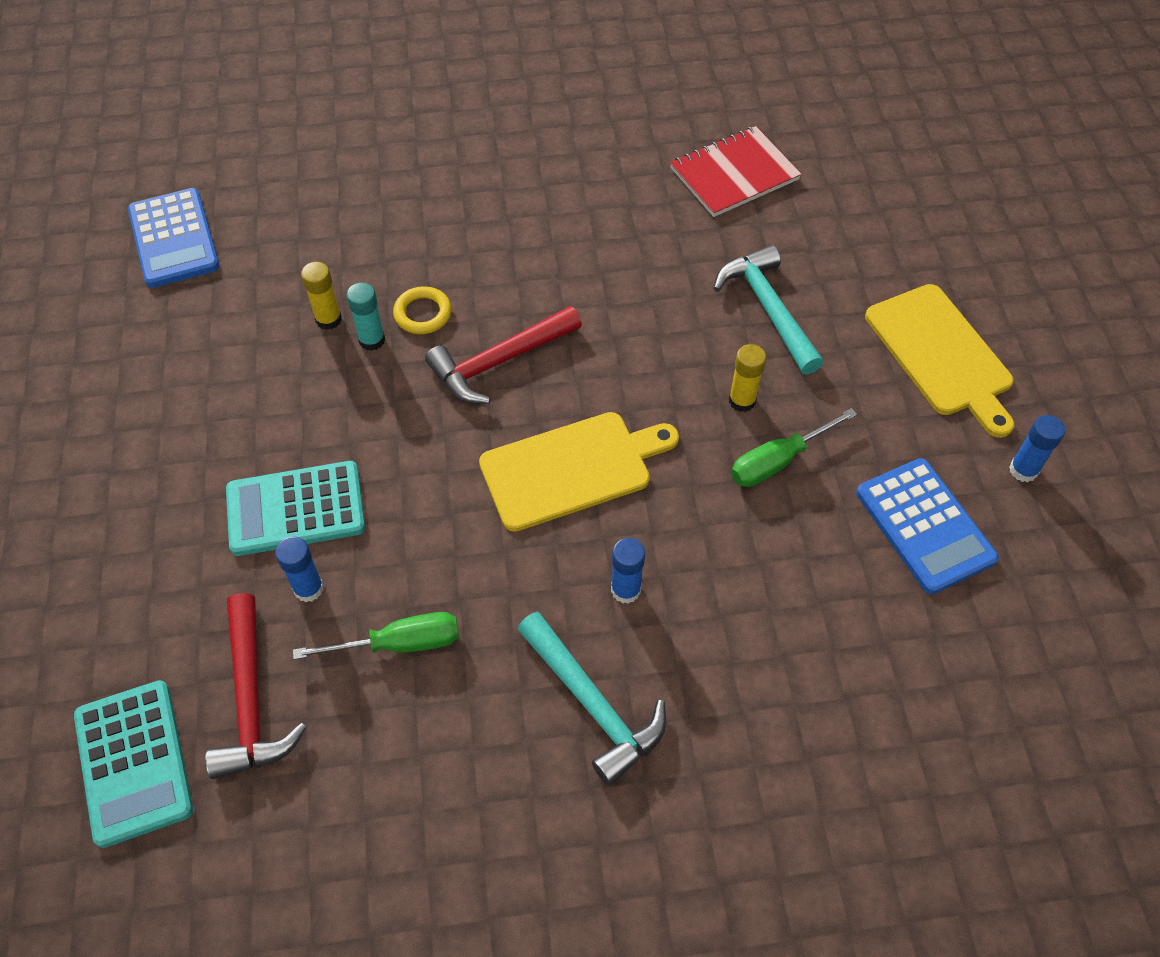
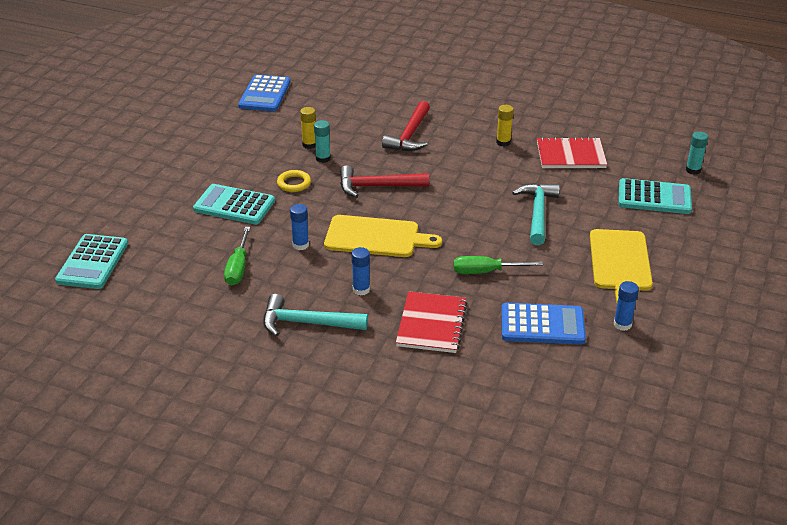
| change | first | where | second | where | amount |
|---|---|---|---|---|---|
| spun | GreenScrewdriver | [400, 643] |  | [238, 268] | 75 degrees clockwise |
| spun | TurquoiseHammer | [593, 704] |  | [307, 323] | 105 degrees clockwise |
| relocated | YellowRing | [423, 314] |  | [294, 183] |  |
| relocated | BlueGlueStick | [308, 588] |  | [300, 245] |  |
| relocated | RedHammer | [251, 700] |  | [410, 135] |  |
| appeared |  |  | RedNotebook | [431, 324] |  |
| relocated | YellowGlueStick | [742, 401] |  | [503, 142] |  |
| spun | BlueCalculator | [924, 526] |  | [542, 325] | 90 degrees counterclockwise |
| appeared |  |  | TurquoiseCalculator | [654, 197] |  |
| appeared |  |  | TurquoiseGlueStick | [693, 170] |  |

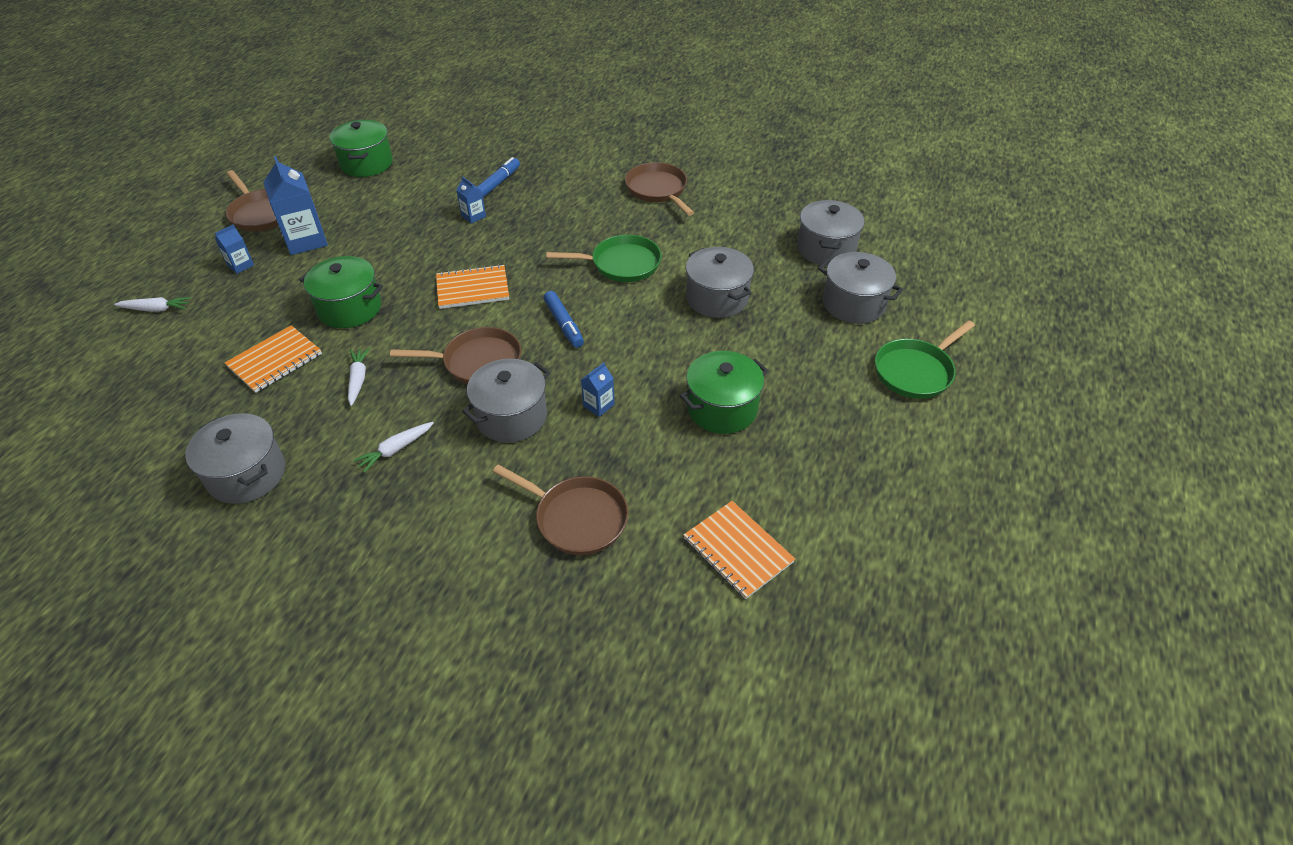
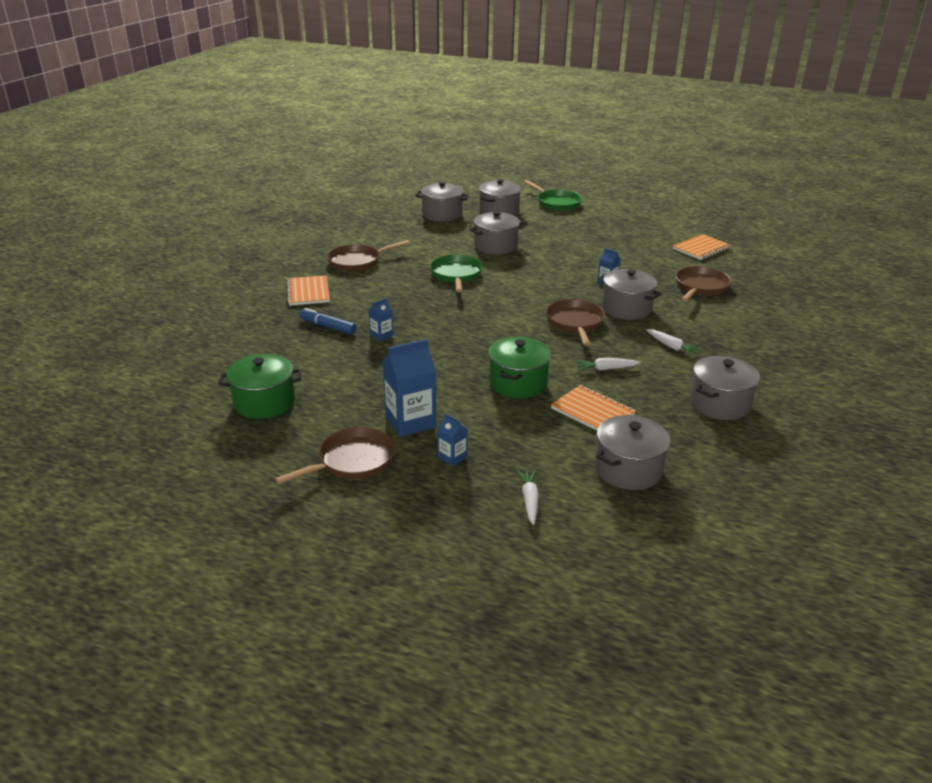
| change | first | where | second | where | amount |
|---|---|---|---|---|---|
| relocated | OrangeNotebook | [472, 288] |  | [308, 292] |  |
| appeared |  |  | GreyPot | [628, 469] |  |
| missing | BlueMarker | [564, 324] |  |  |  |
| missing | GreenPot | [722, 408] |  |  |  |

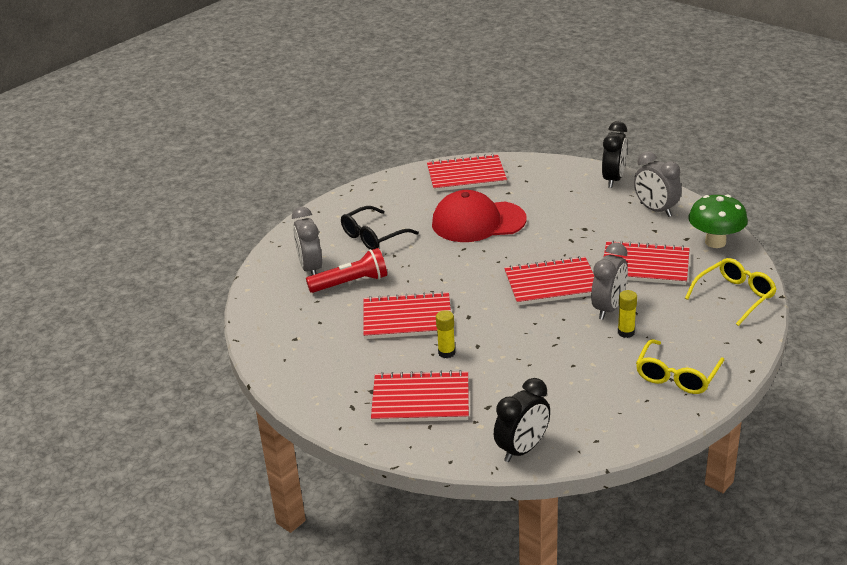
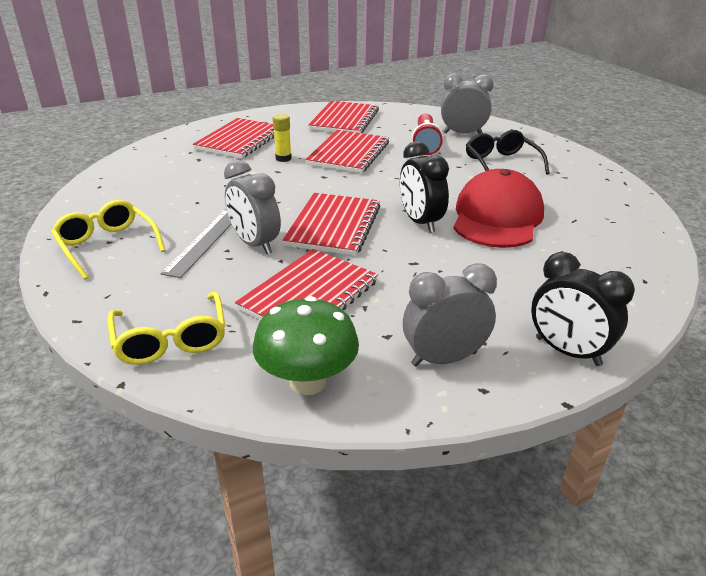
| change | first | where | second | where | amount |
|---|---|---|---|---|---|
| exchanged | YellowGlueStick | [626, 332] | GreyRuler | [205, 241] |  |
| relocated | RedNotebook | [466, 175] |  | [344, 120] |  |
| relocated | BlackClock | [522, 449] |  | [420, 222] |  |

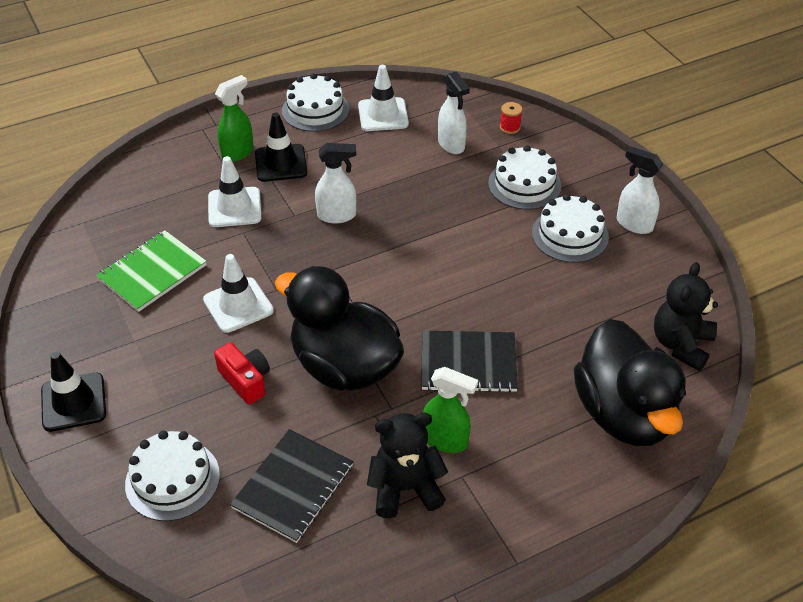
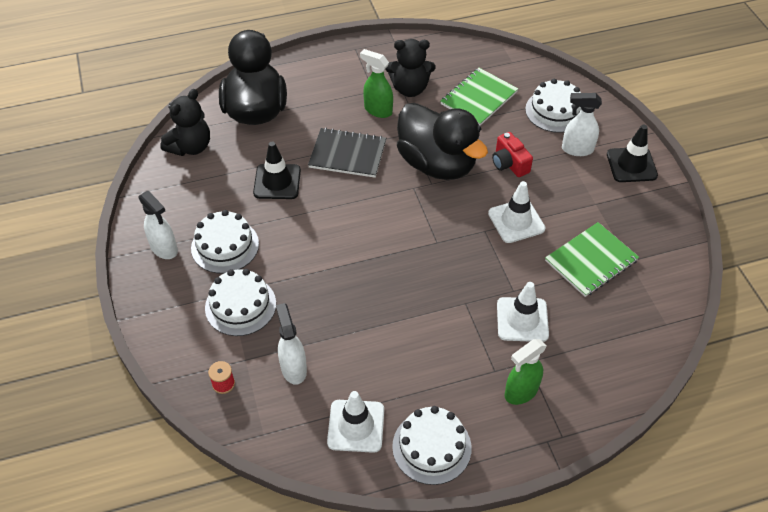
| change | first | where | second | where | amount |
|---|---|---|---|---|---|
| relocated | BlackTrafficCone | [281, 163] |  | [277, 182] |  |
| colour | BlackNotebook | [293, 486] | GreenNotebook | [479, 98] |  |
| relocated | WhiteSprayBottle | [337, 215] |  | [577, 149] |  |

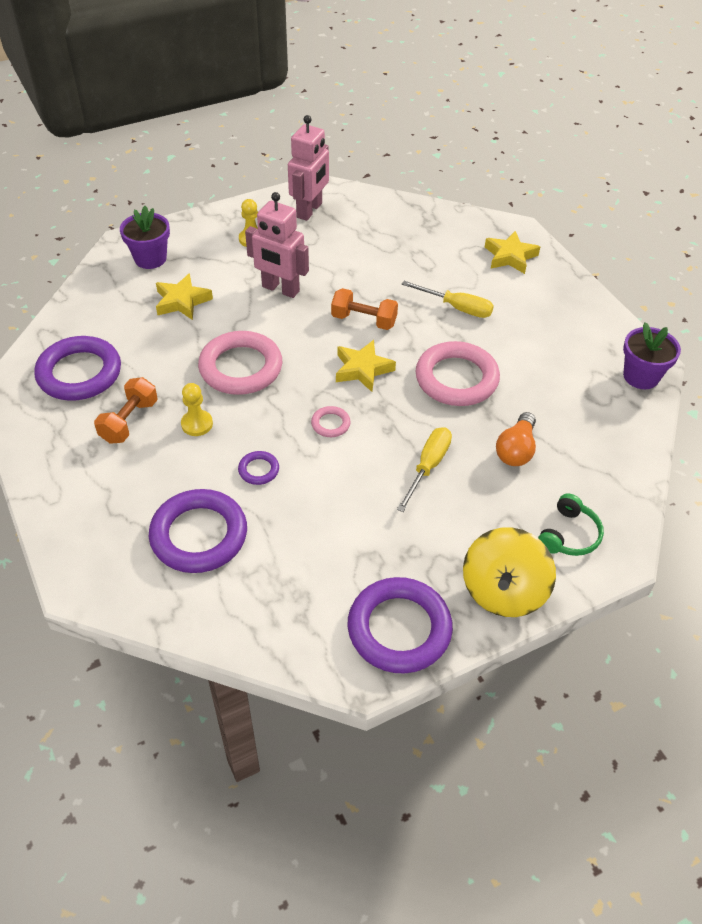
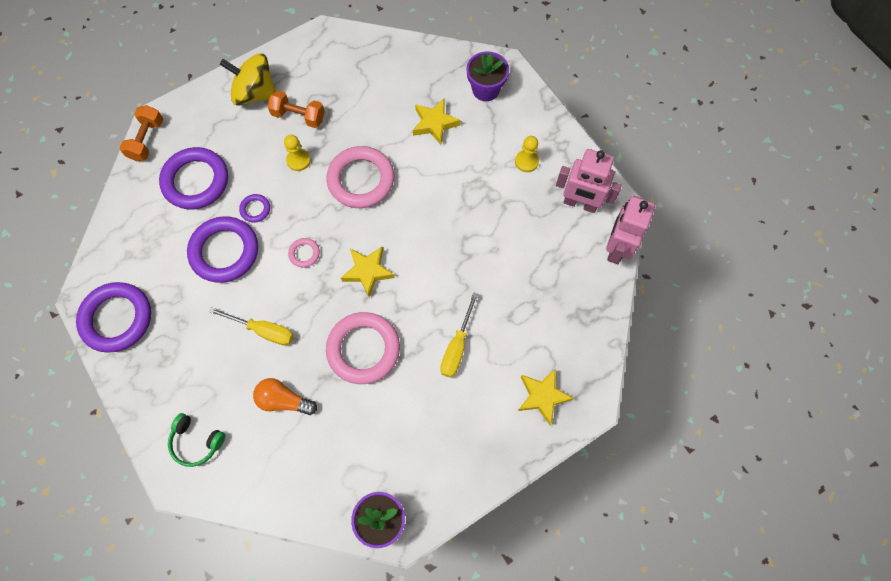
| change | first | where | second | where | amount |
|---|---|---|---|---|---|
| relocated | OrangeDumbbell | [364, 320] |  | [147, 140] |  |
| relocated | PurpleRing | [79, 373] |  | [224, 251] |  |
| relocated | YellowSpinningTop | [503, 591] |  | [255, 93] |  |
| relocated | PinkRobot | [280, 289] |  | [616, 248] |  |

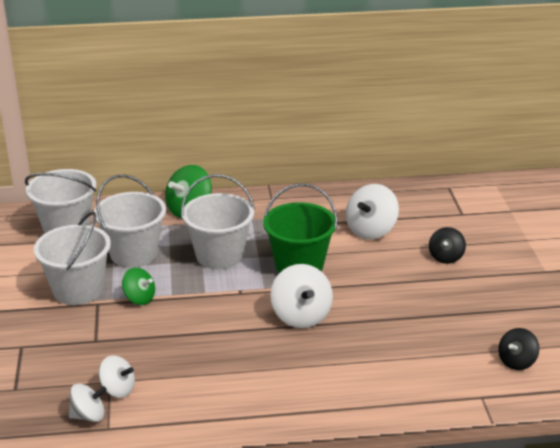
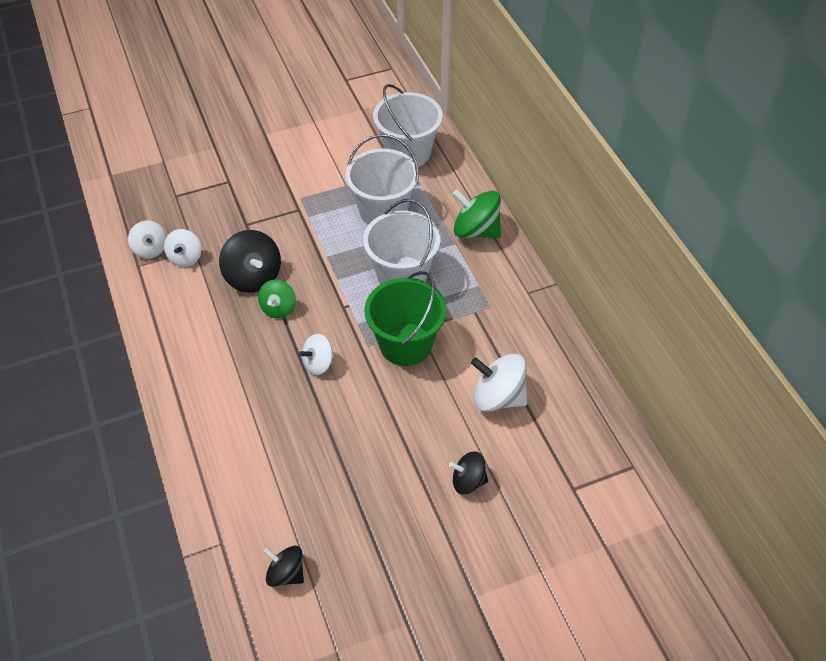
| change | first | where | second | where | amount |
|---|---|---|---|---|---|
| appeared |  |  | BlackSpinningTop | [253, 277] |  |
| relocated | GreenSpinningTop | [139, 298] |  | [278, 308] |  |
| size | WhiteSpinningTop | [301, 316] |  | [318, 363] | x0.62 |
| missing | WhiteBucket | [78, 289] |  |  |  |

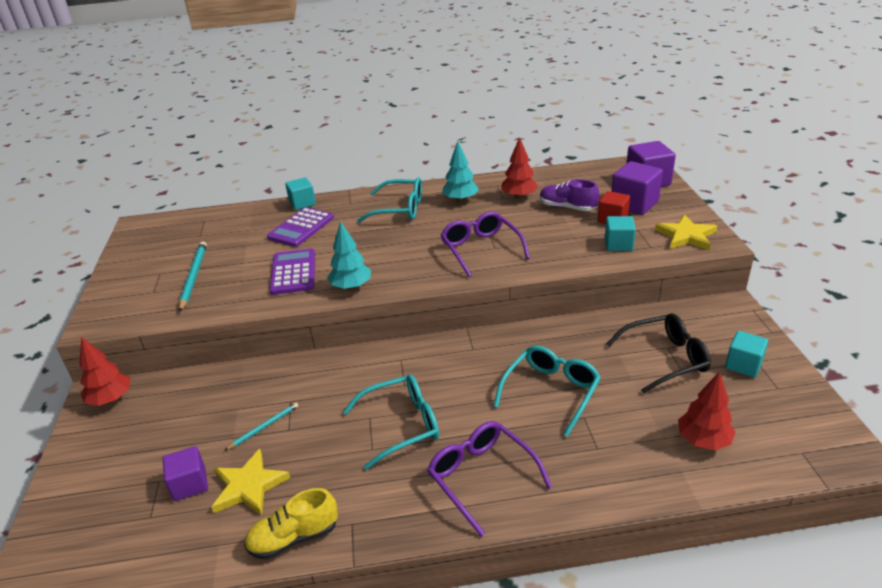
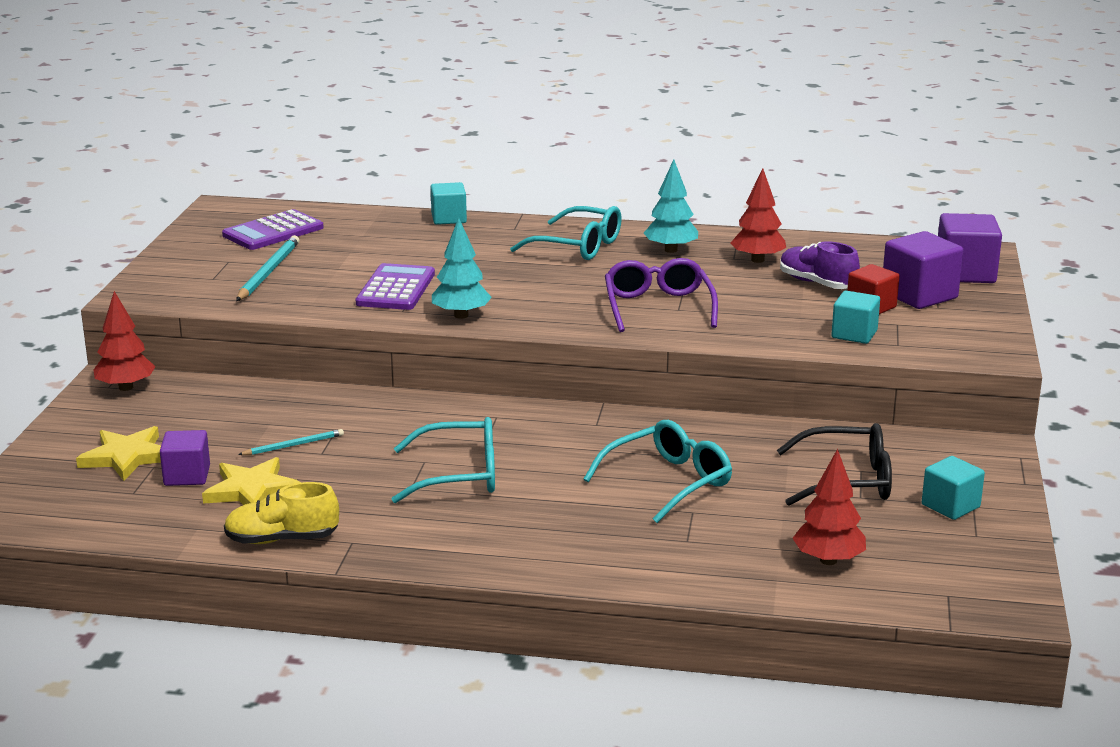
| change | first | where | second | where | amount |
|---|---|---|---|---|---|
| relocated | YellowStar | [686, 236] |  | [127, 457] |  |
| relocated | PurpleCalculator | [301, 228] |  | [273, 231] |  |
| missing | PurpleGlasses | [481, 477] |  |  |  |

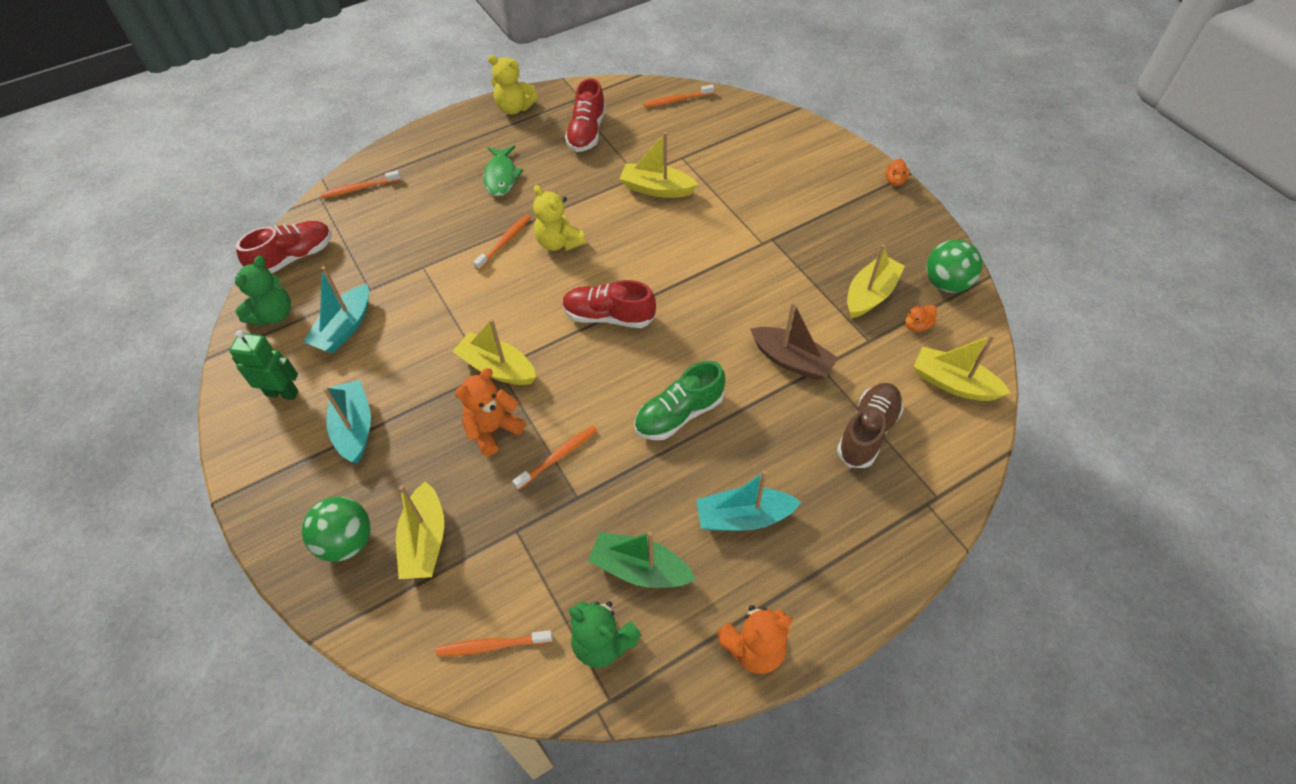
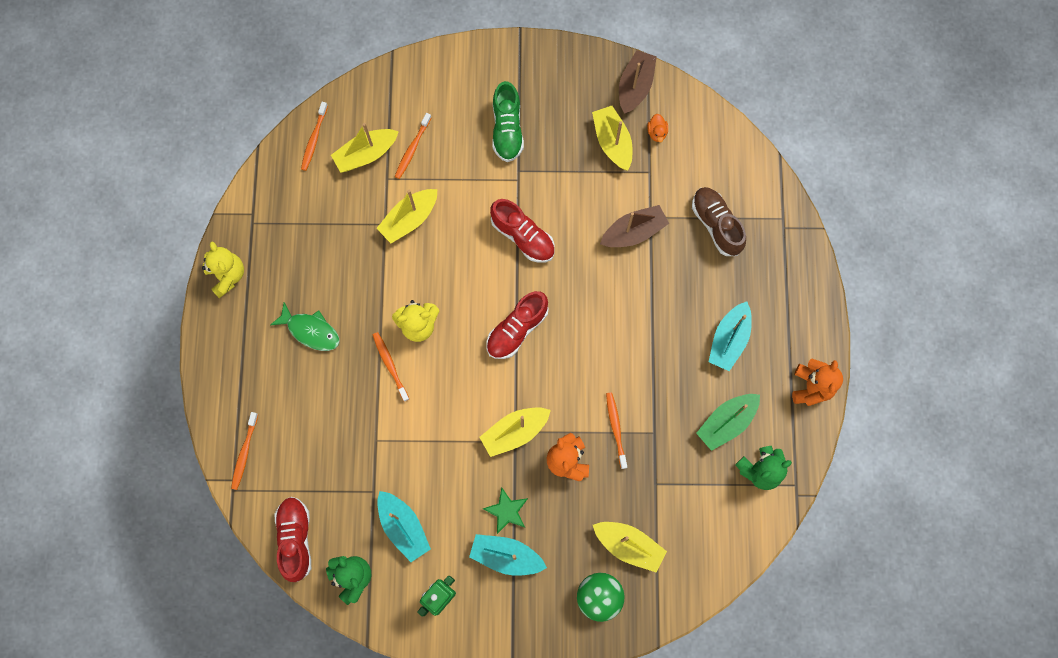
| change | first | where | second | where | amount |
|---|---|---|---|---|---|
| spun | YellowTeddyBear | [514, 108] |  | [227, 276] | 75 degrees counterclockwise |
| relocated | YellowBoat | [953, 383] |  | [366, 154] |  |
| relocated | OrangeToothbrush | [492, 645] |  | [412, 149] |  |
| appeared |  |  | GreenStar | [506, 511] |  |
| relocated | RedShoe | [587, 132] |  | [523, 237] |  |
| relocated | GreenShoe | [679, 414] |  | [507, 130] |  |
| exchanged | GreenBall | [946, 283] | BrownBoat | [635, 86] |  |
| missing | OrangeDuck | [895, 181] |  |  |  |

